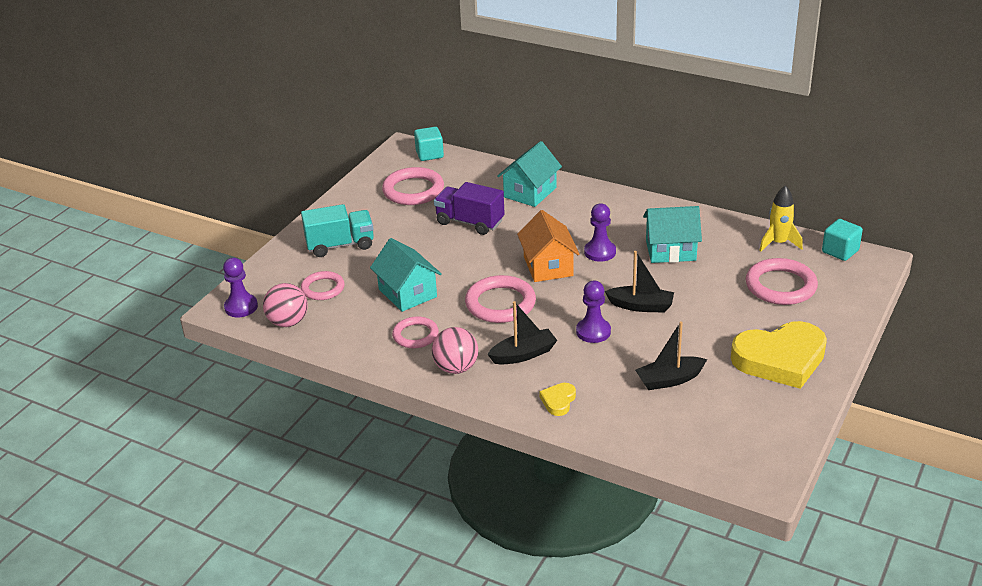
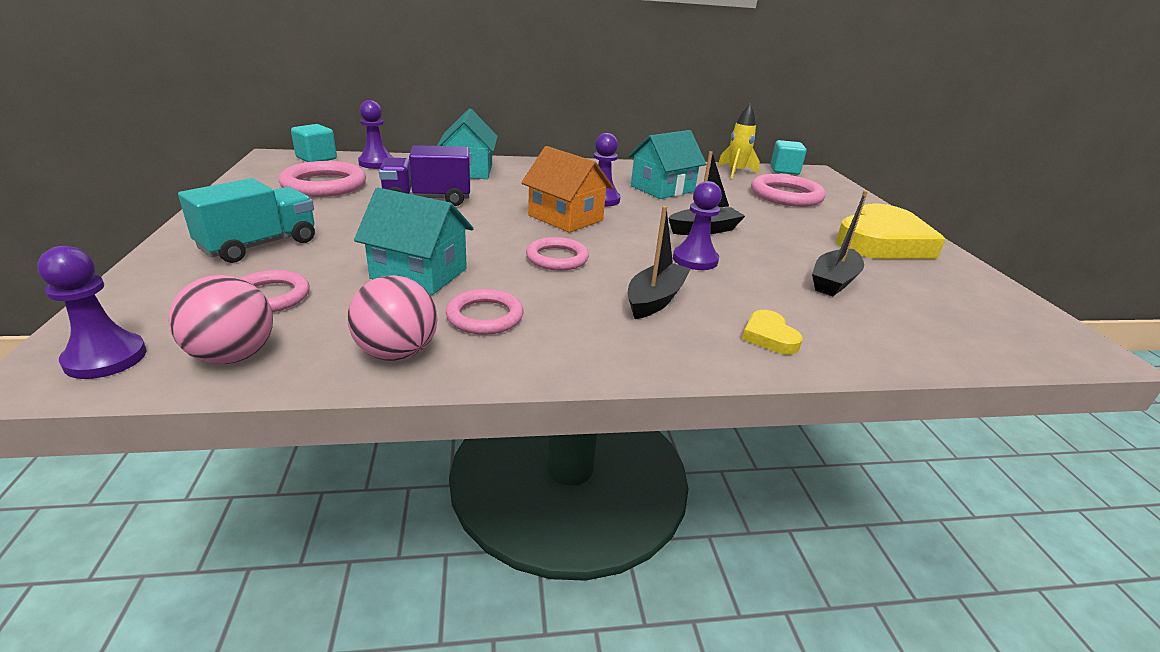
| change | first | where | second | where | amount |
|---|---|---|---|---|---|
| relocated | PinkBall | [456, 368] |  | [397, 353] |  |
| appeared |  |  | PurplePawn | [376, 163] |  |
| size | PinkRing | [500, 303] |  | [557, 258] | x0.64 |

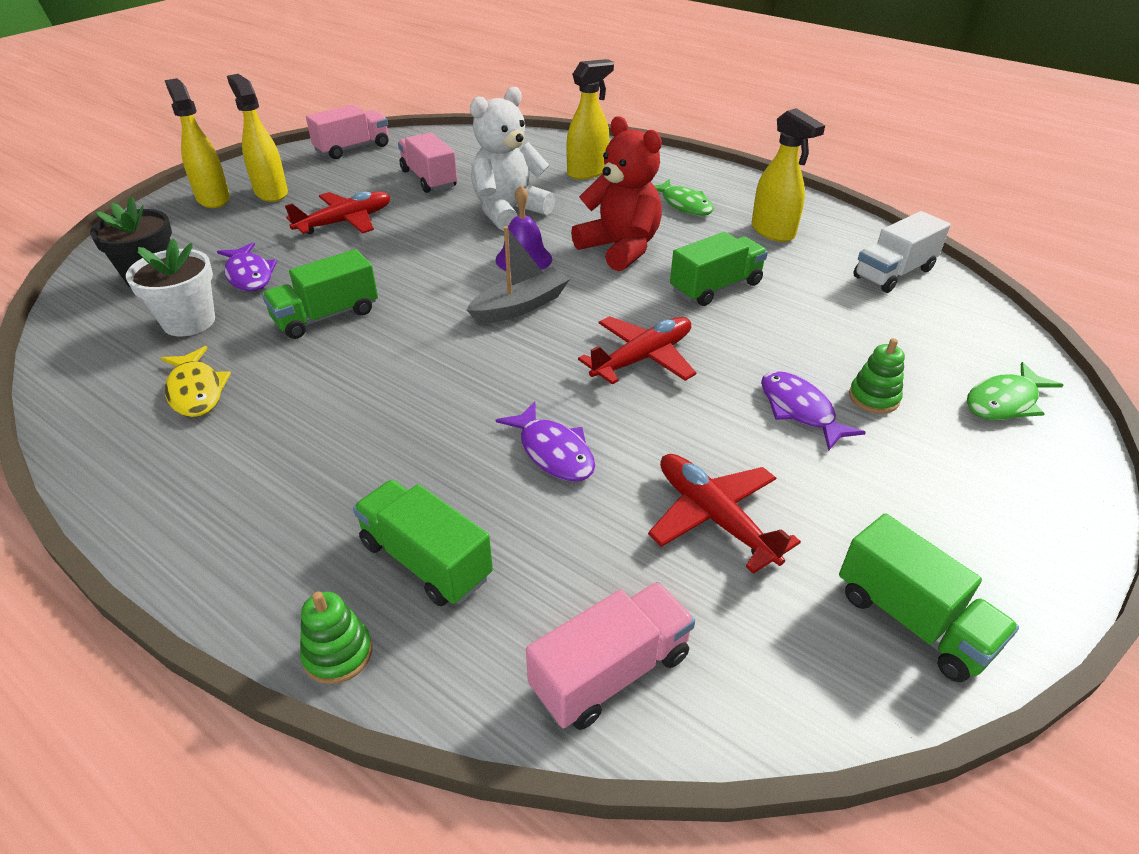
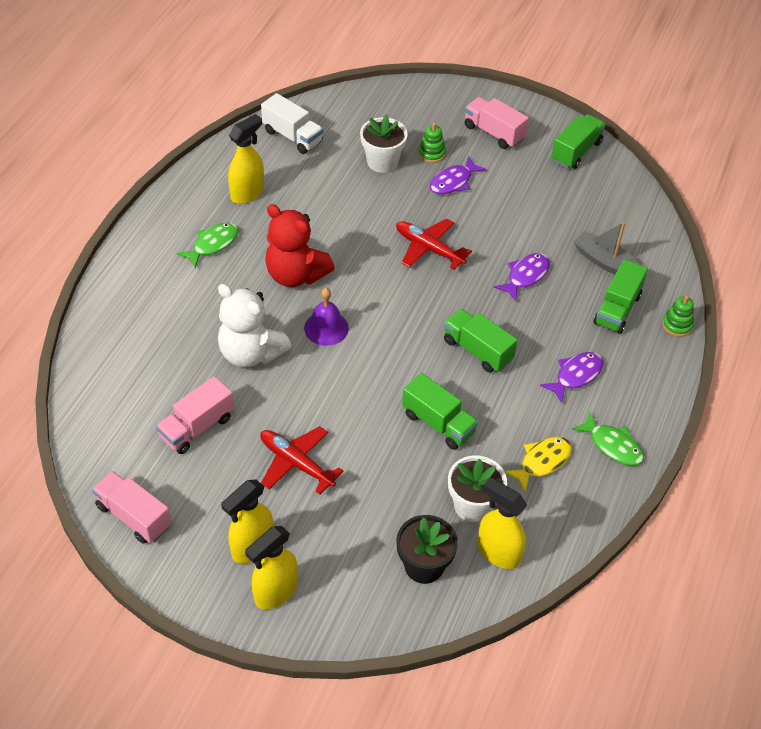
| change | first | where | second | where | amount |
|---|---|---|---|---|---|
| spun | RedTeddyBear | [620, 249] |  | [295, 275] | 90 degrees counterclockwise |
| appeared |  |  | WhiteFlowerPot | [382, 162] |  |
| relocated | GreenTruck | [715, 287] |  | [477, 350] |  |
| relocated | PinkTruck | [610, 672] |  | [493, 133] |  |
| relocated | YellowSprayBottle | [587, 172] |  | [498, 552] |  |
| relocated | PurpleFish | [249, 275] |  | [576, 375] |  |
| relocated | GreenFish | [1004, 402] |  | [612, 445] |  |
| relocated | GreyBoat | [520, 306] |  | [605, 262] |  |
| missing | RedPlane | [714, 518] |  |  |  |

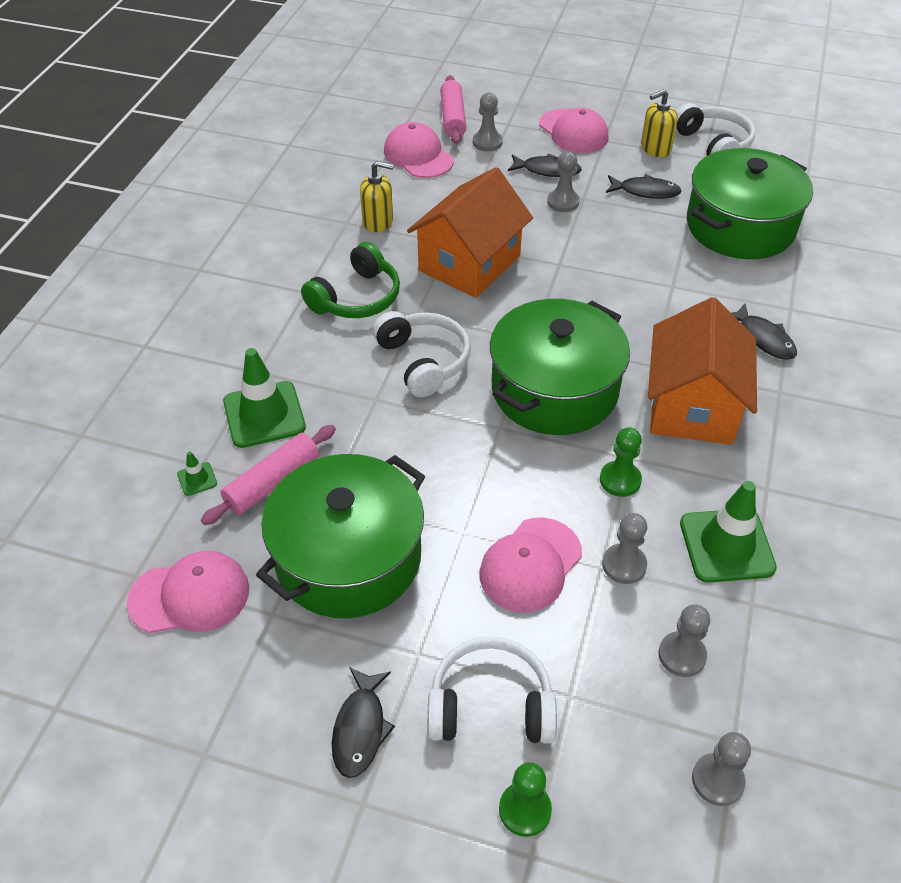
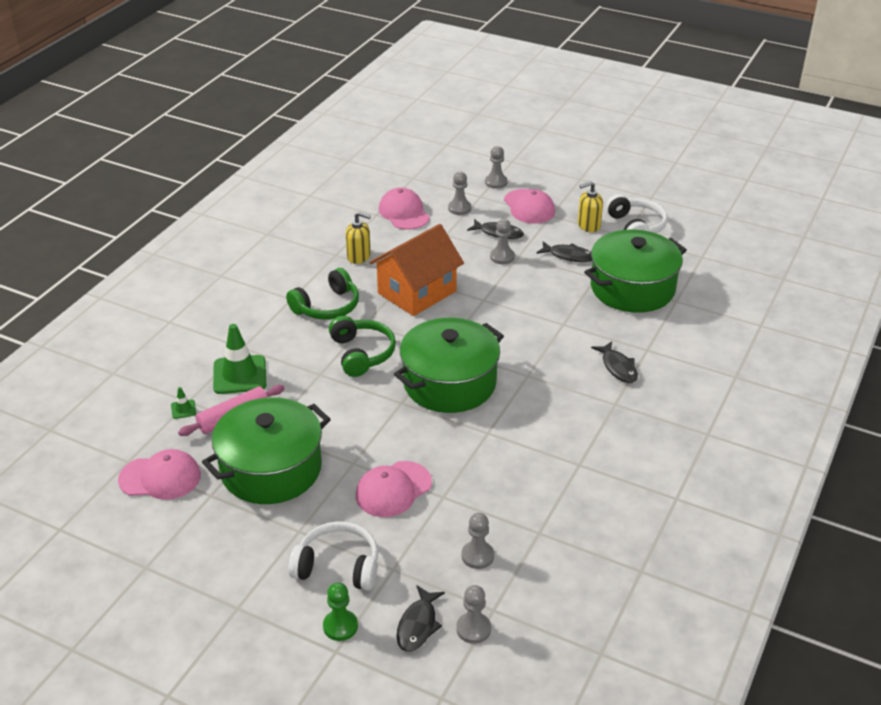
| change | first | where | second | where | amount |
|---|---|---|---|---|---|
| colour | WhiteHeadphones | [423, 361] | GreenHeadphones | [361, 354] |  |
| relocated | BlackFish | [360, 729] |  | [418, 625] |  |
| relocated | GreyPawn | [624, 565] |  | [496, 182] |  |
| missing | PinkRollingPin | [452, 118] |  |  |  |
| missing | GreenPawn | [620, 480] |  |  |  |
| missing | OrangeHouse | [692, 406] |  |  |  |
| missing | GreenTrafficCone | [726, 545] |  |  |  |

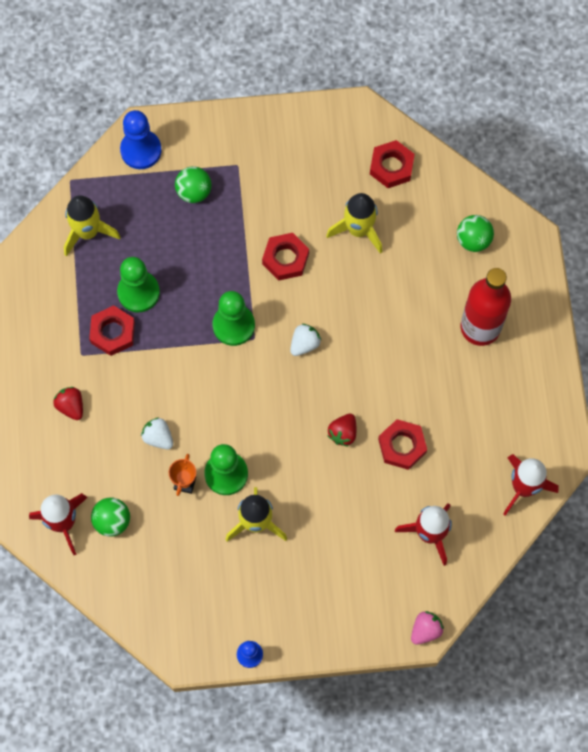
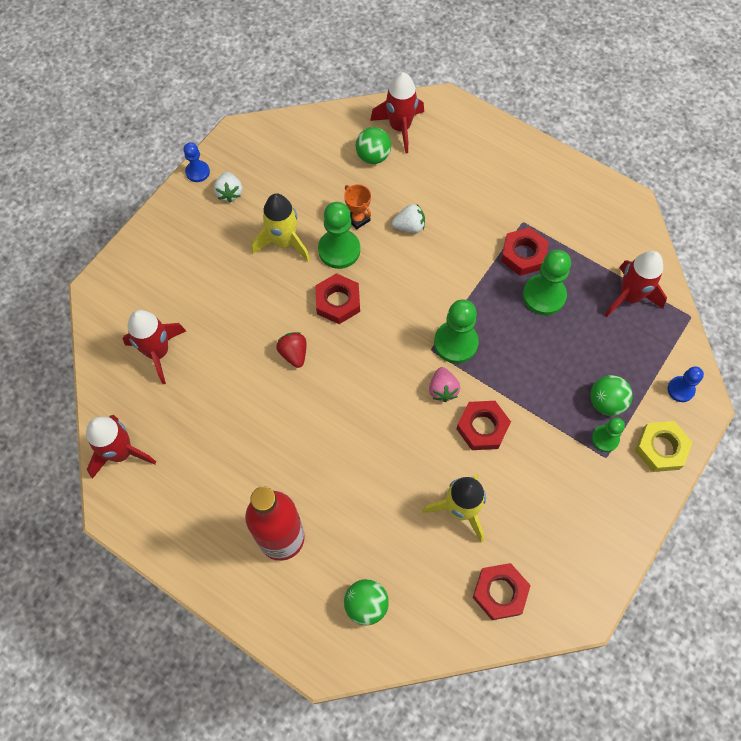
| change | first | where | second | where | amount |
|---|---|---|---|---|---|
| relocated | WhiteStrawberry | [304, 344] |  | [229, 193] |  |
| relocated | RedNut | [402, 446] |  | [338, 301] |  |
| relocated | PinkStrawberry | [425, 630] |  | [442, 389] |  |
| appeared |  |  | GreenPawn | [605, 439] |  |
| colour | YellowRocket | [88, 232] | RedRocket | [629, 296] |  |
| appeared |  |  | YellowNut | [661, 448] |  |
| size | BluePawn | [141, 150] |  | [680, 389] | x0.59 |
| missing | RedStrawberry | [71, 406] |  |  |  |

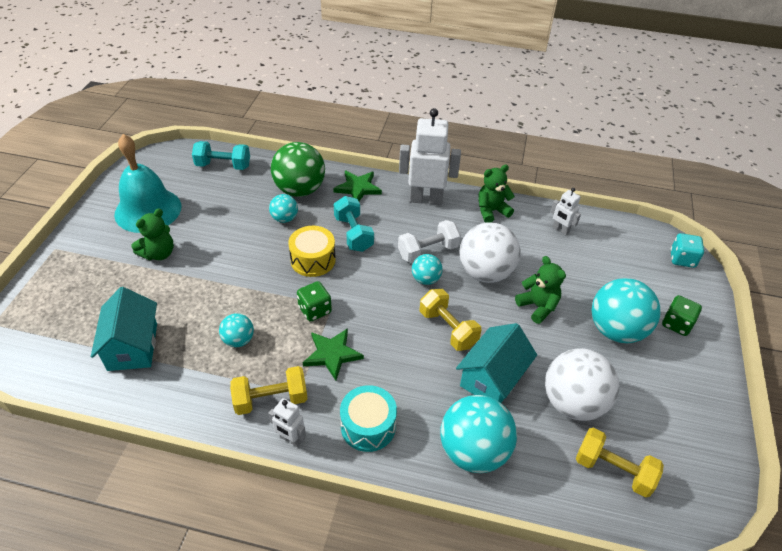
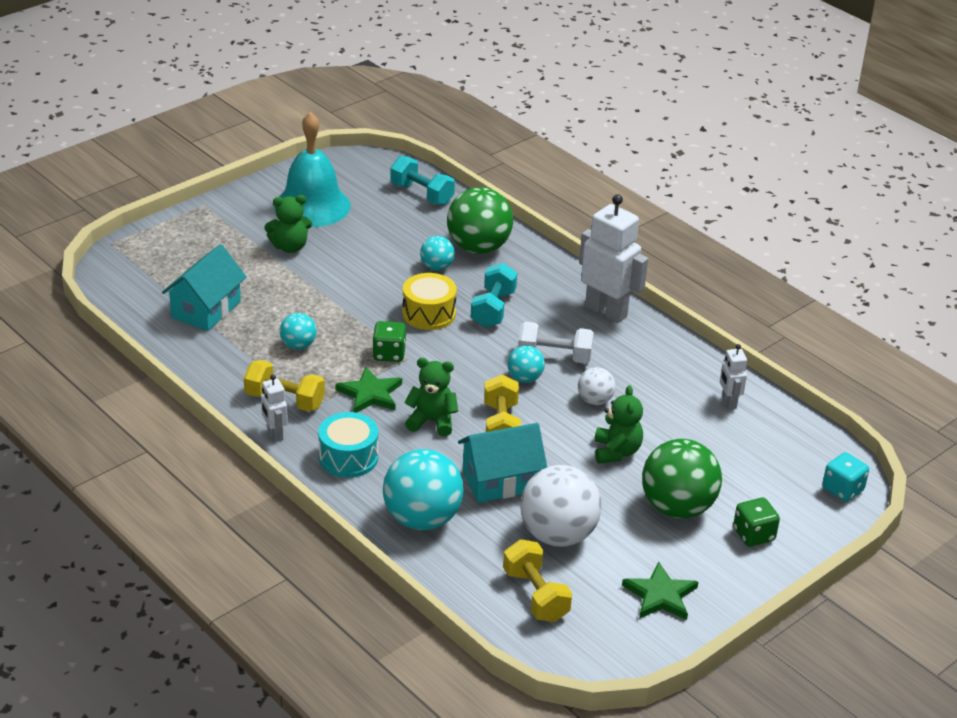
| change | first | where | second | where | amount |
|---|---|---|---|---|---|
| relocated | GreenTeddyBear | [491, 211] |  | [432, 421] |  |
| size | WhiteBall | [485, 272] |  | [595, 400] | x0.51 |
| relocated | GreenStar | [358, 188] |  | [660, 595] |  |
| colour | TurquoiseBall | [616, 330] | GreenBall | [677, 507] |  |

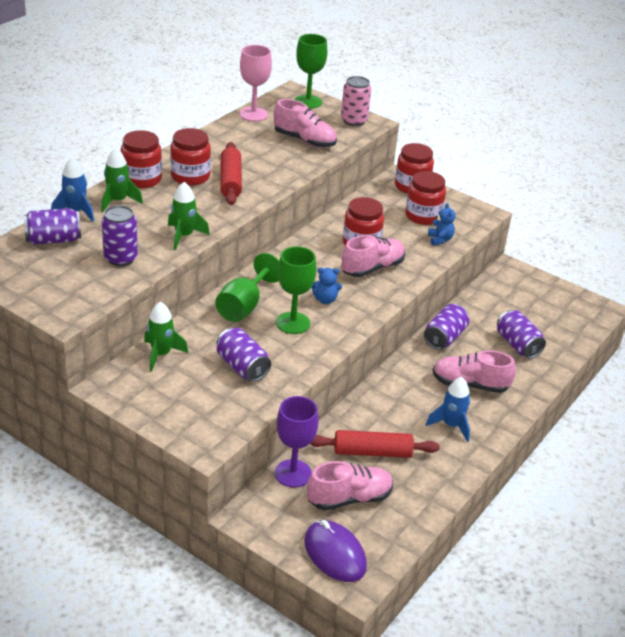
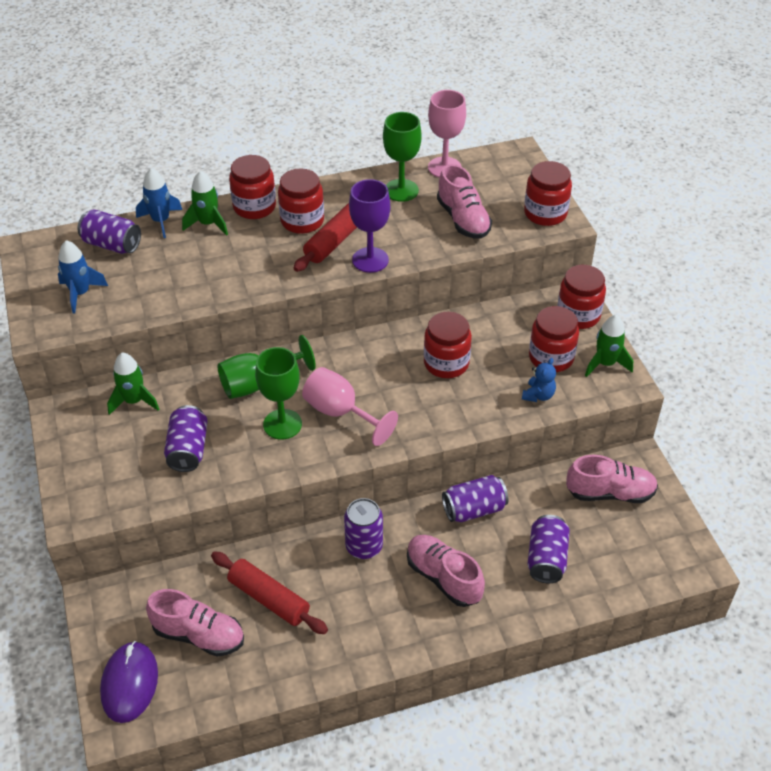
| change | first | where | second | where | amount |
|---|---|---|---|---|---|
| relocated | BlueRocket | [451, 425] |  | [80, 293] |  |
| exchanged | BlueTeddyBear | [325, 300] | PinkGoblet | [340, 413] |  |
| relocated | PurpleCan | [120, 258] |  | [364, 546] |  |
| relocated | PurpleGoblet | [293, 473] |  | [370, 260] |  |
| relocated | GreenGoblet | [308, 102] |  | [401, 190] |  |
| exchanged | PinkCan | [354, 121] | RedJar | [545, 213] |  |
| relocated | PinkShoe | [372, 268] |  | [610, 493] |  |
| relocated | GreenRocket | [184, 236] |  | [605, 363] |  |

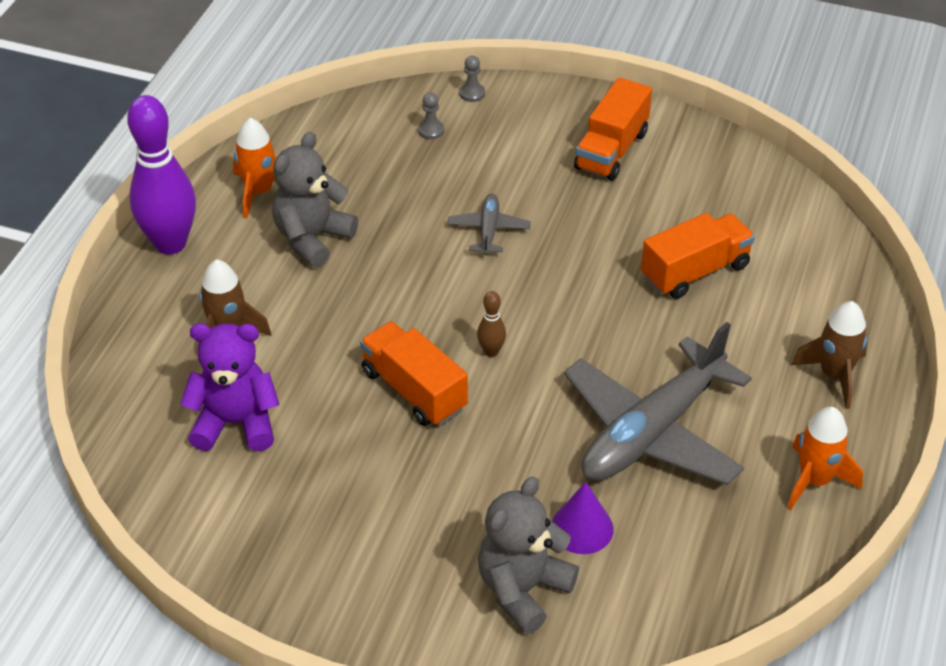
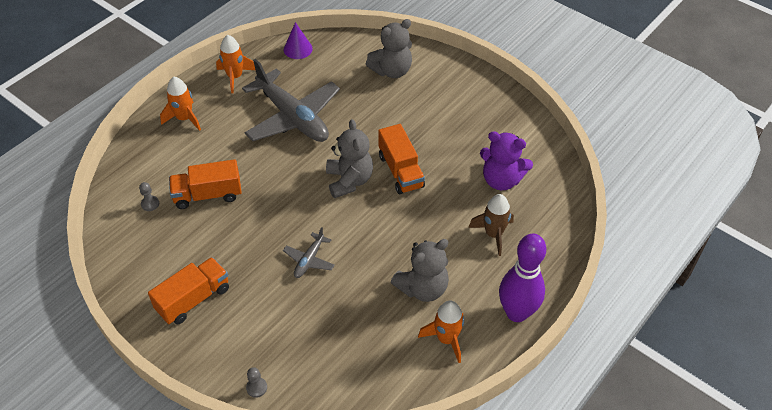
| change | first | where | second | where | amount |
|---|---|---|---|---|---|
| relocated | GreyPawn | [431, 130] |  | [150, 204] |  |
| colour | BrownRocket | [834, 375] | OrangeRocket | [184, 118] |  |
| spun | GreyPlane | [652, 432] |  | [293, 117] | 75 degrees clockwise |
| relocated | PurpleCone | [582, 528] |  | [298, 49] |  |
| exchanged | BrownBowlingPin | [491, 351] | GreyTeddyBear | [349, 181] |  |

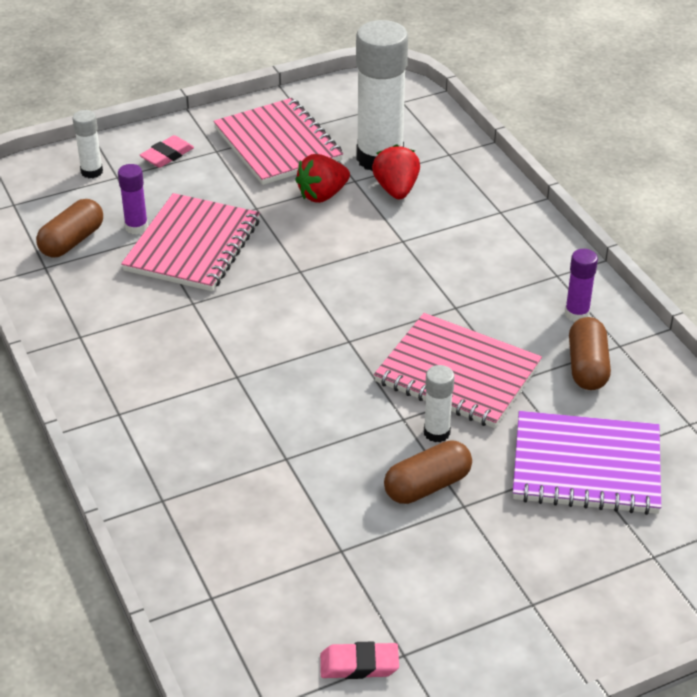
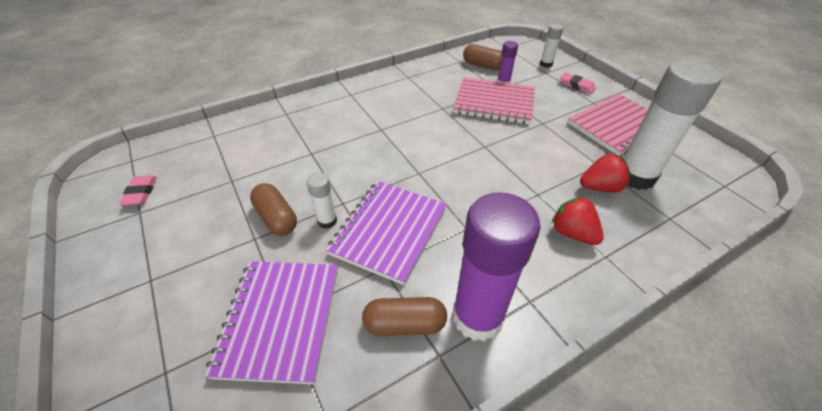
| change | first | where | second | where | amount |
|---|---|---|---|---|---|
| colour | PinkNotebook | [457, 374] | PurpleNotebook | [389, 231] |  |
| size | PurpleGlueStick | [577, 314] |  | [477, 317] | x2.18 |
| relocated | RedStrawberry | [322, 195] |  | [572, 233] |  |

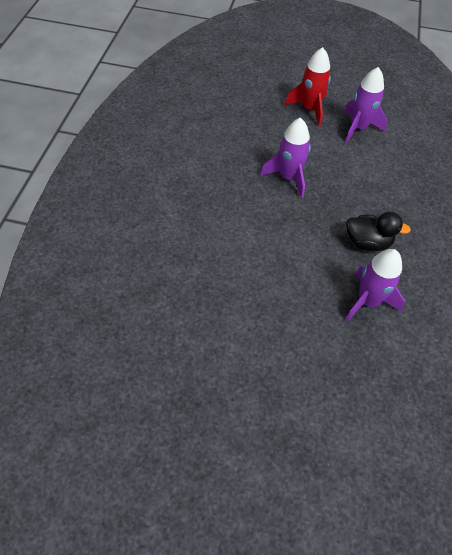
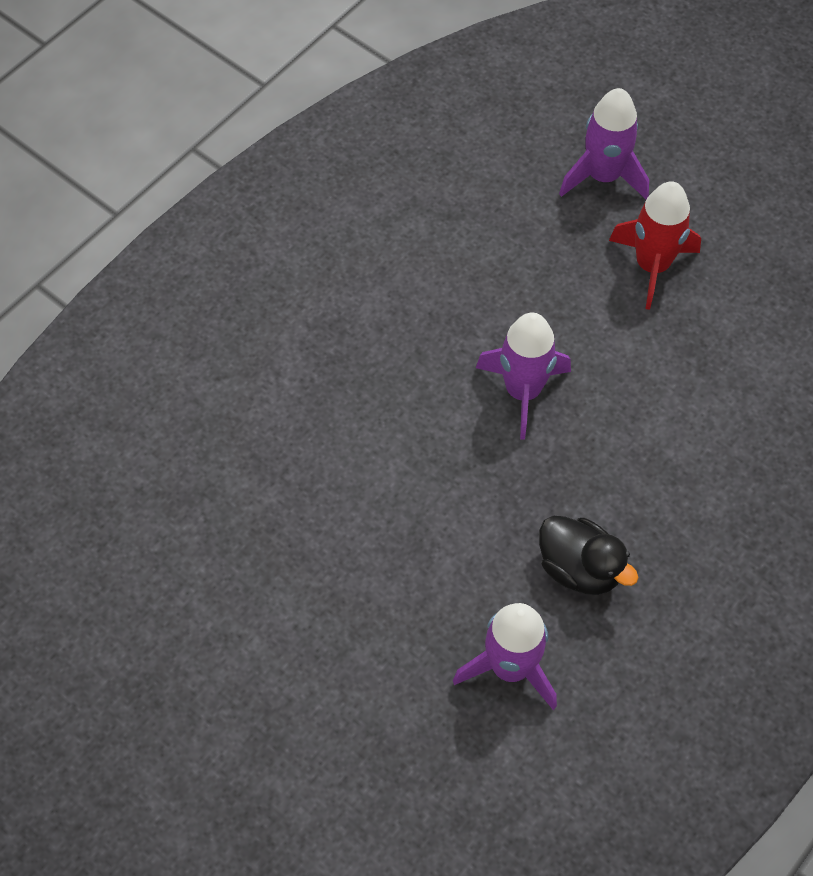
| change | first | where | second | where | amount |
|---|---|---|---|---|---|
| relocated | PurpleRocket | [358, 128] |  | [603, 176] |  |

